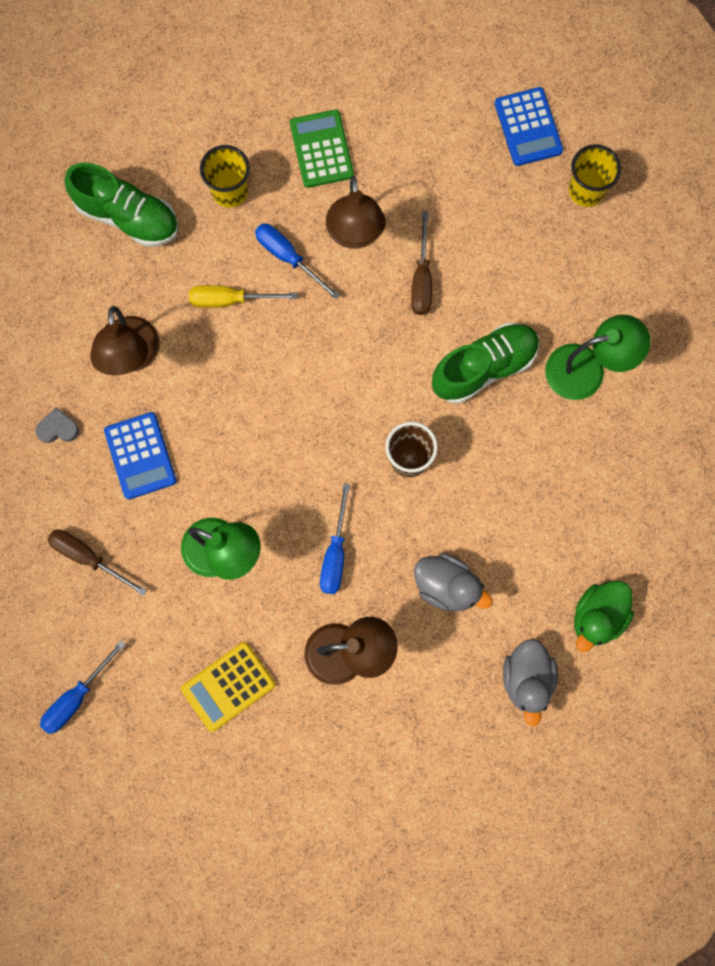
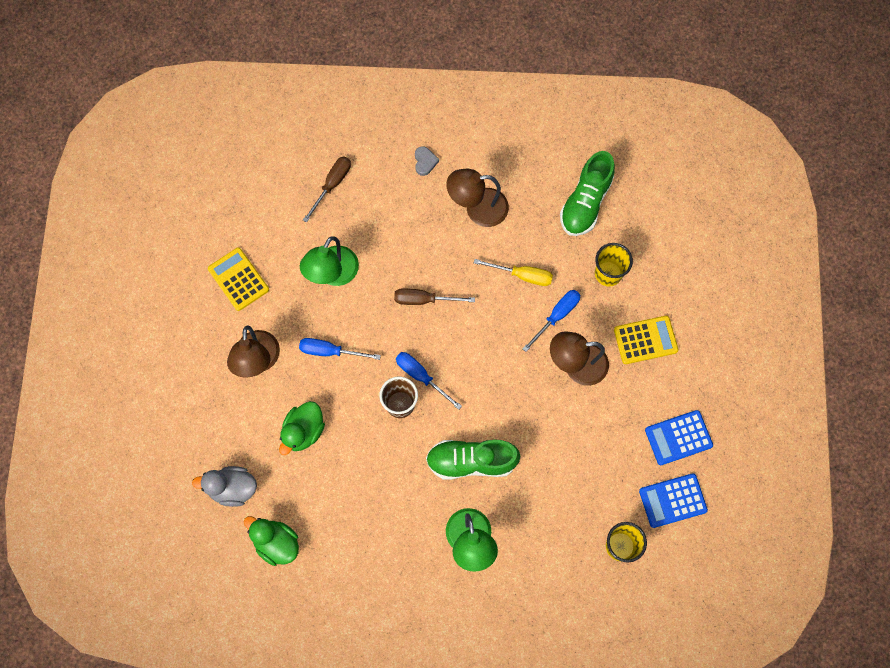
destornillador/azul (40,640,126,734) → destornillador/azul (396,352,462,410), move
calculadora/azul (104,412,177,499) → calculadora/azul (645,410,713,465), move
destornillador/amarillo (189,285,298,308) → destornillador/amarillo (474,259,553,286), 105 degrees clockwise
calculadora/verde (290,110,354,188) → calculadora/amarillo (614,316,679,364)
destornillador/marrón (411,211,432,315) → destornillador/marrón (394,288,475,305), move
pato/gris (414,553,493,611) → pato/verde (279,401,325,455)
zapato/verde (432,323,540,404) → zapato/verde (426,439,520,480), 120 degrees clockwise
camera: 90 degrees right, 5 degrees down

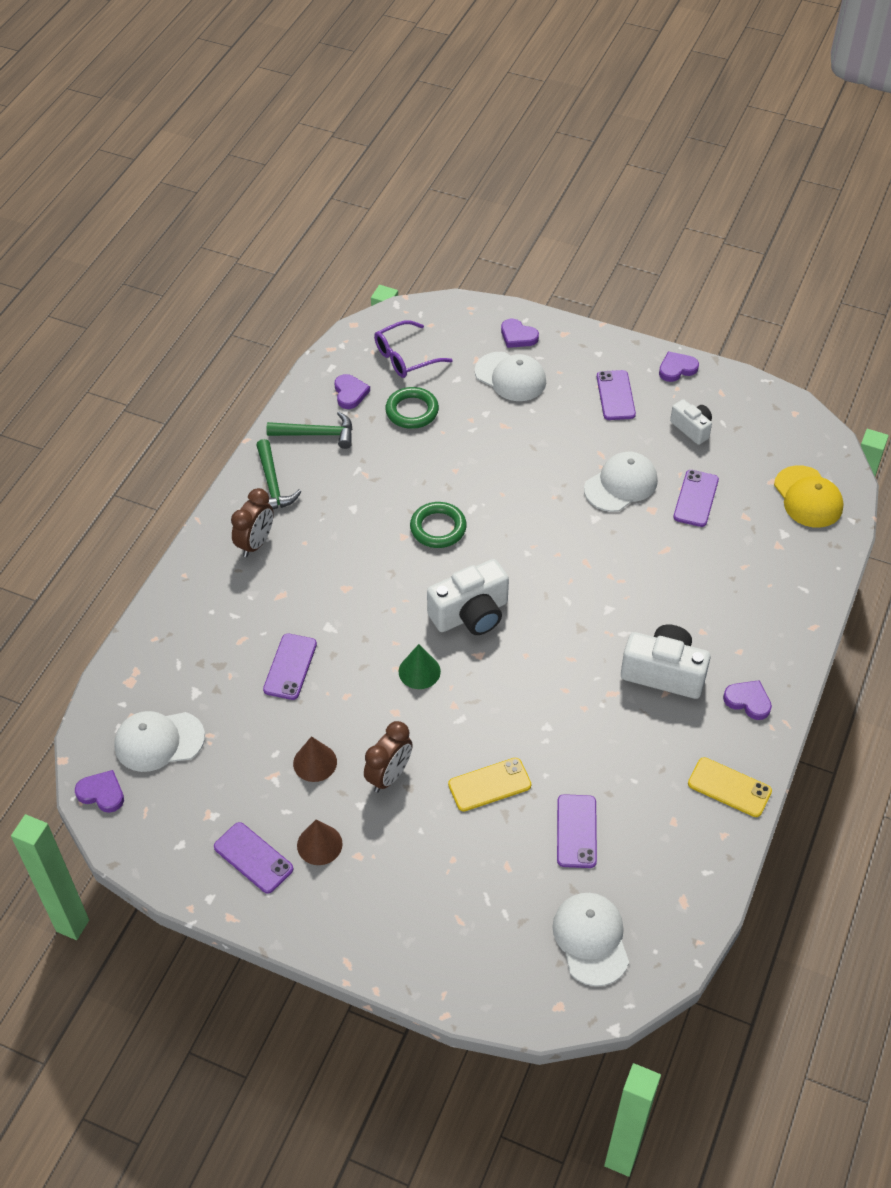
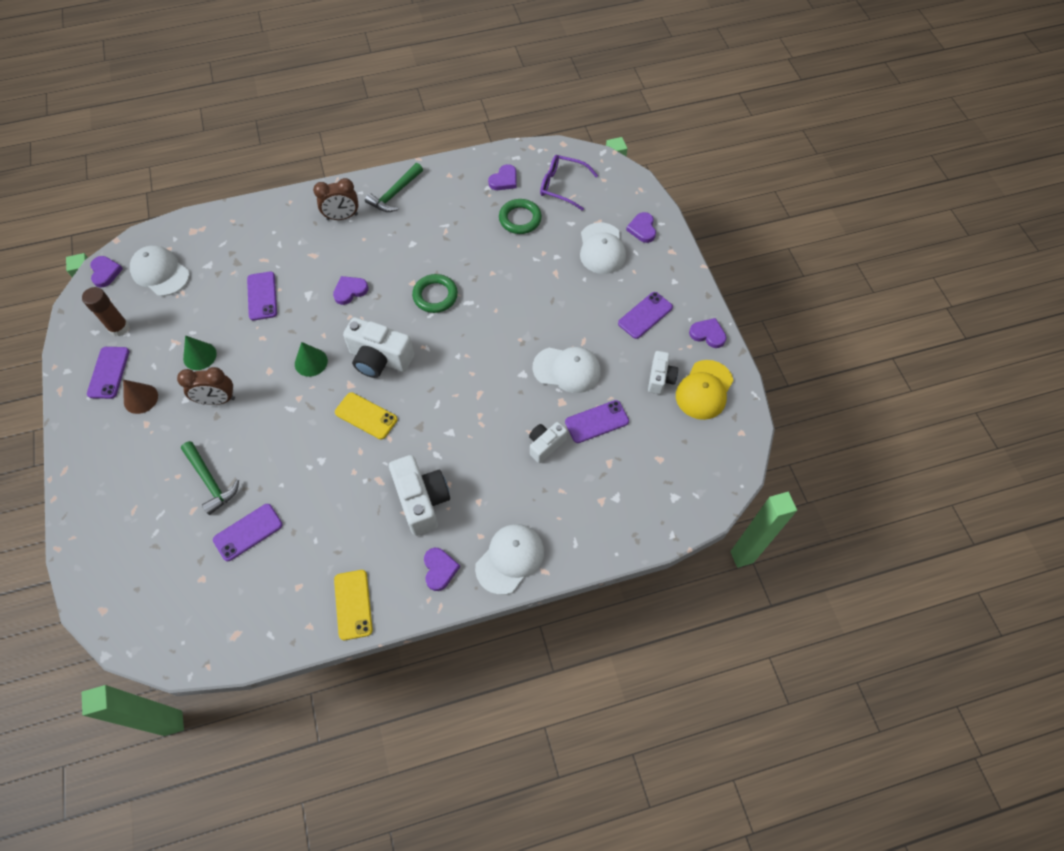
móvil/morado (263,634,317,700) → móvil/morado (247,272,277,320), 75 degrees counterclockwise
martillo/verde (266,412,352,449) → martillo/verde (181,441,239,515), move
cono/marrón (293,736,337,782) → cono/verde (183,335,217,370)
móvil/amarillo (448,758,531,812) → móvil/amarillo (335,392,397,439), move
gorra/blanco (552,893,629,986) → gorra/blanco (475,524,544,595), move
gorra/amarillo (774,465,844,528) → gorra/amarillo (676,360,734,420), move
- → barra de pegamento/marrón (82,287,129,336)
- → corazón/morado (333,276,369,305)
- → cámara/blanco (529,422,567,463)
camera: 50 degrees right, 10 degrees up

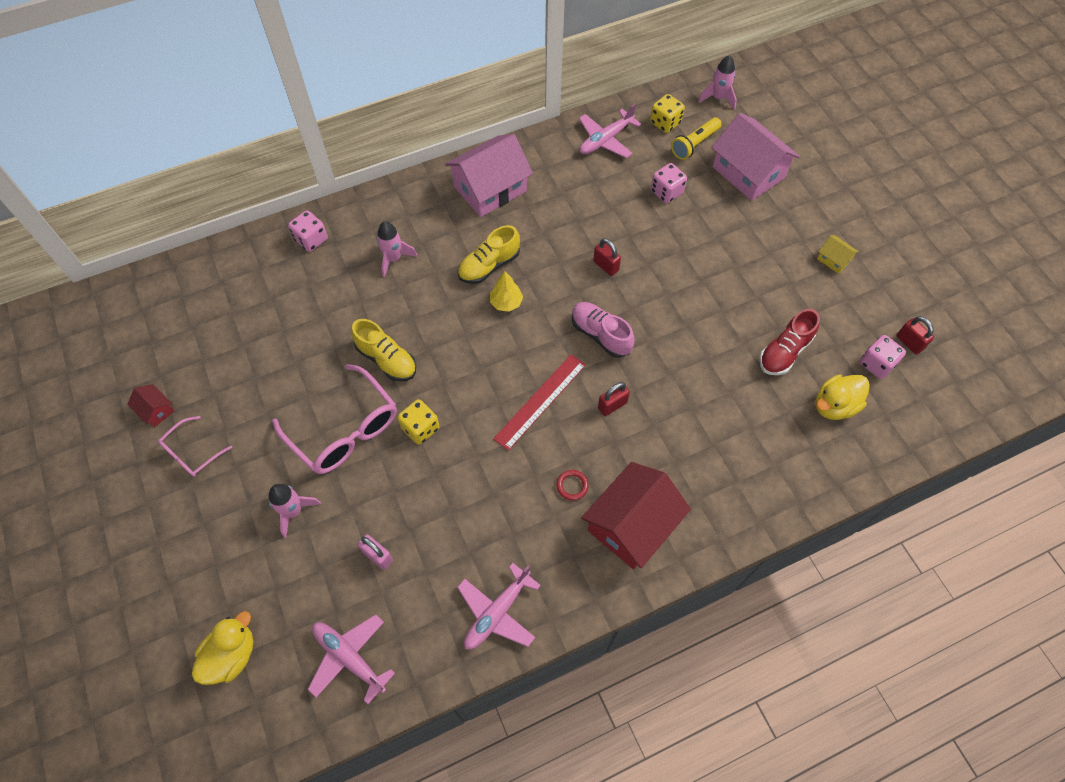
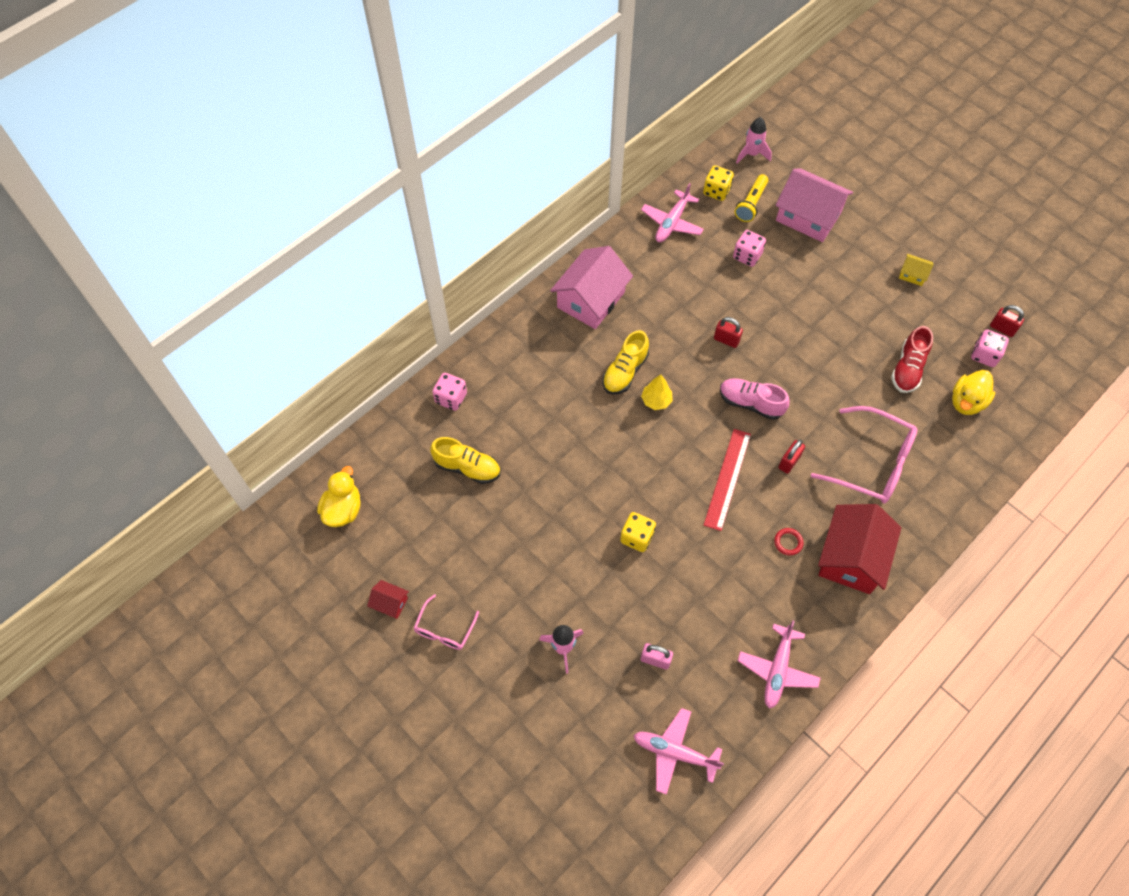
pato/amarillo (192,611,254,685) → pato/amarillo (317,466,361,527), move
gafas/rosa (272,364,397,474) → gafas/rosa (811,406,918,504), move
zapato/amarillo (351,319,416,381) → zapato/amarillo (430,437,500,484), move
cohete/rosa (377,221,418,278) → -
camera: 20 degrees left, 0 degrees up

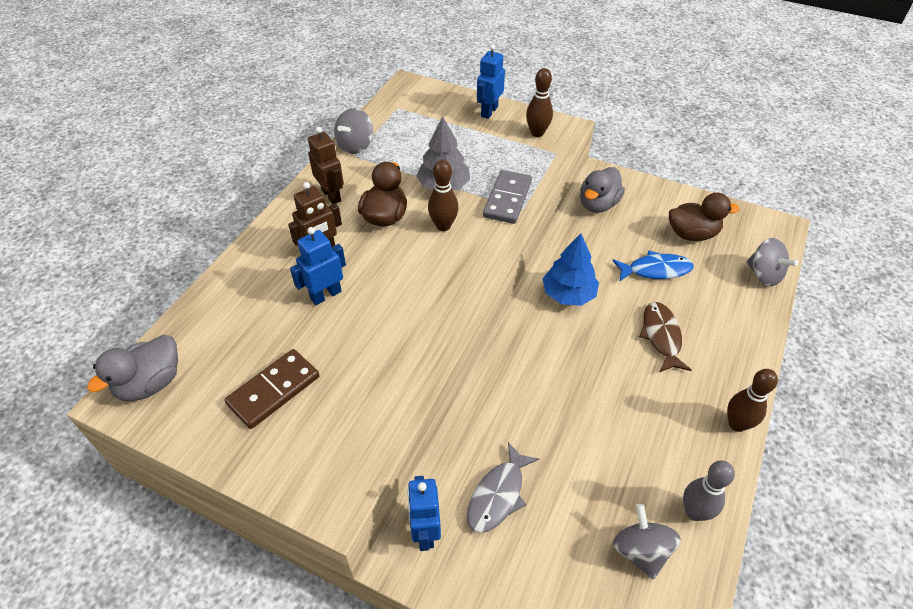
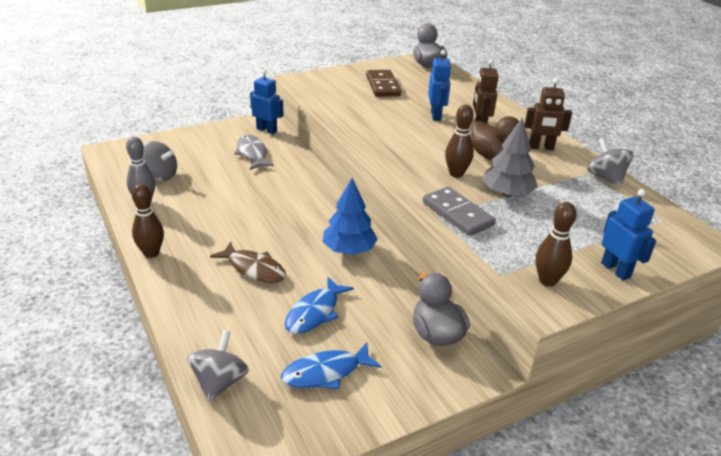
pato/marrón (669,193,740,241) → pez/azul (281,342,381,389)
peonza/gris (747,238,798,286) → peonza/gris (187,330,249,402), 105 degrees clockwise
camera: 125 degrees right, 15 degrees down

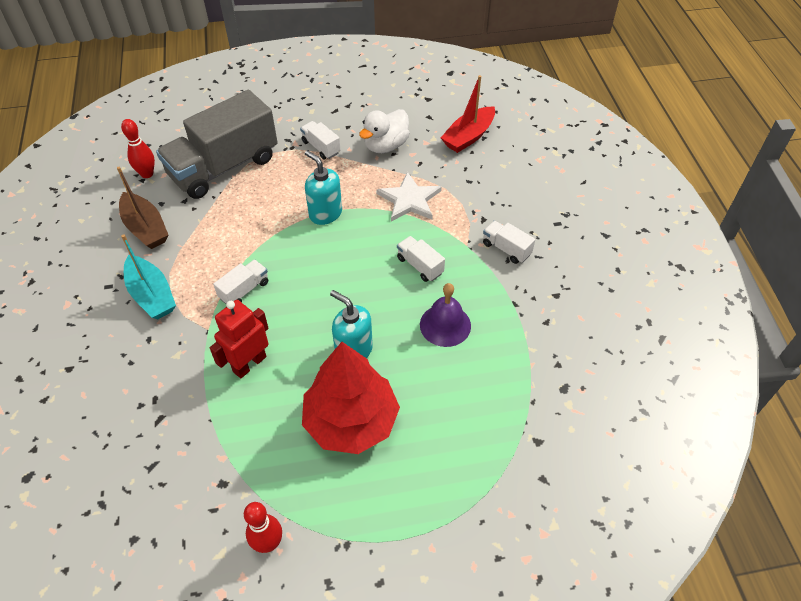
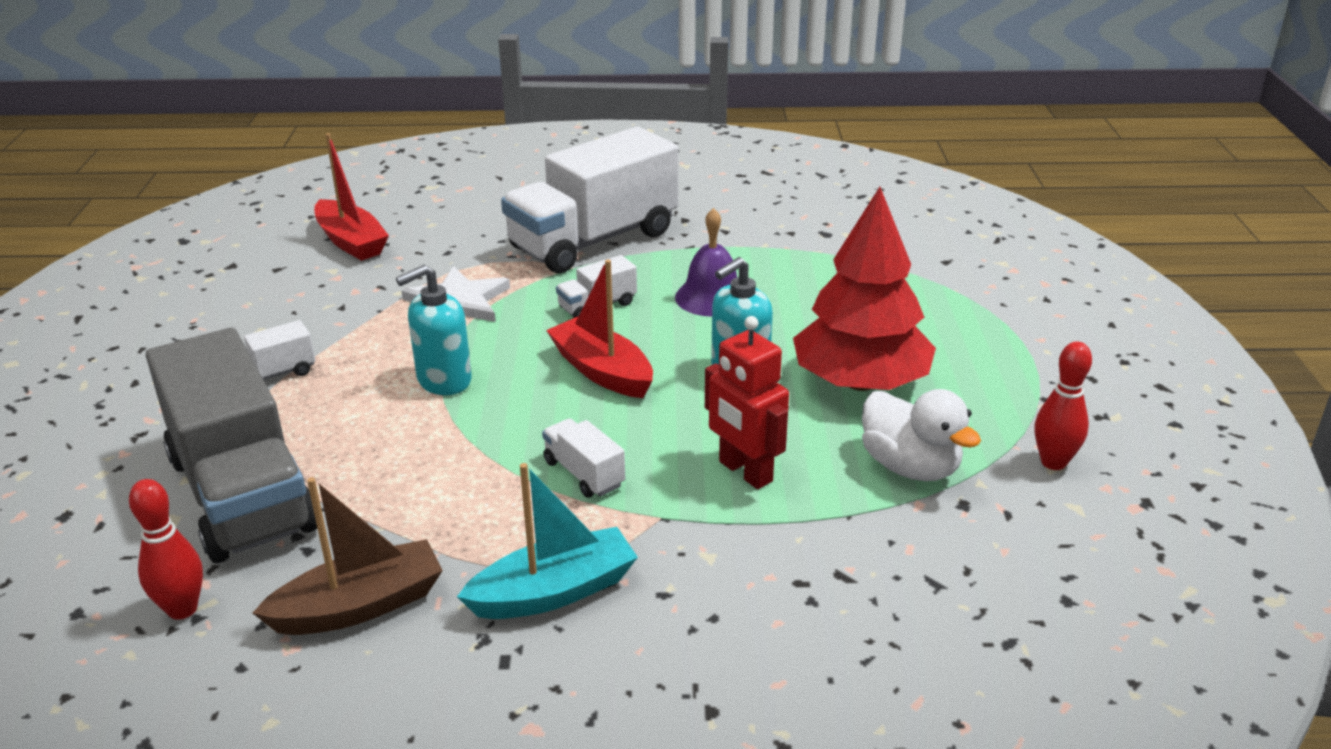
pato/blanco (359,109,410,153) → pato/blanco (862,389,981,481), move
camión/blanco (483,221,535,264) → camión/blanco (501,127,678,273), x2.42
- → barco/rojo (546,259,653,398)
camera: 80 degrees left, 20 degrees down

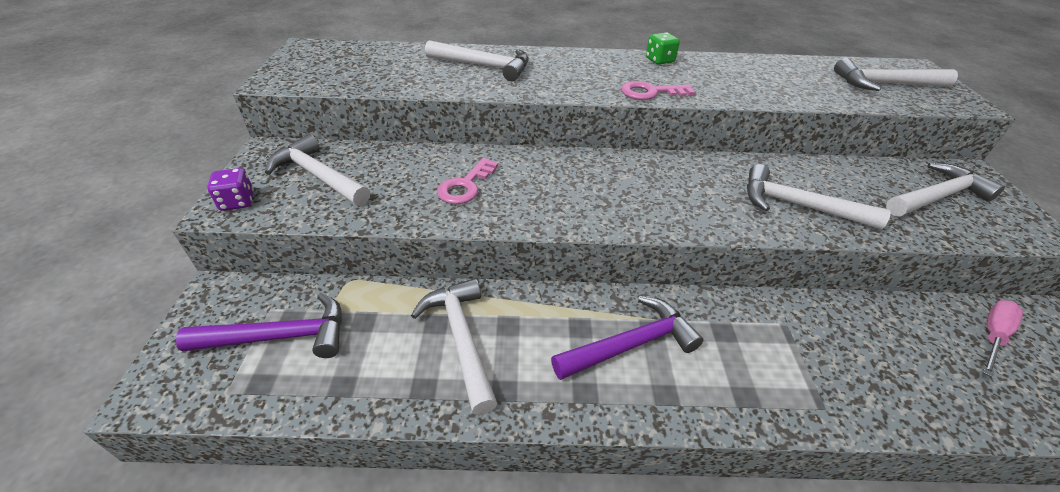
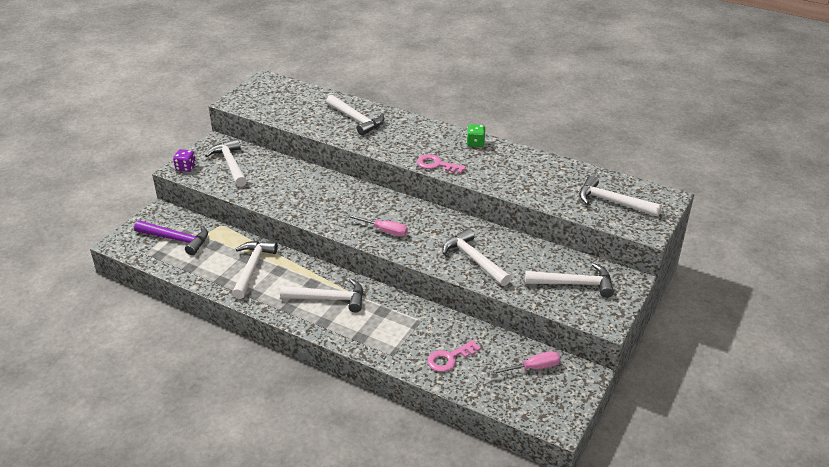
llave/rosa (437,158,498,204) → llave/rosa (427,340,481,372), move
martillo/morado (551,296,704,380) → martillo/blanco (280,279,363,313)
- → destornillador/rosa (346,214,408,236)
camera: 30 degrees right, 5 degrees down

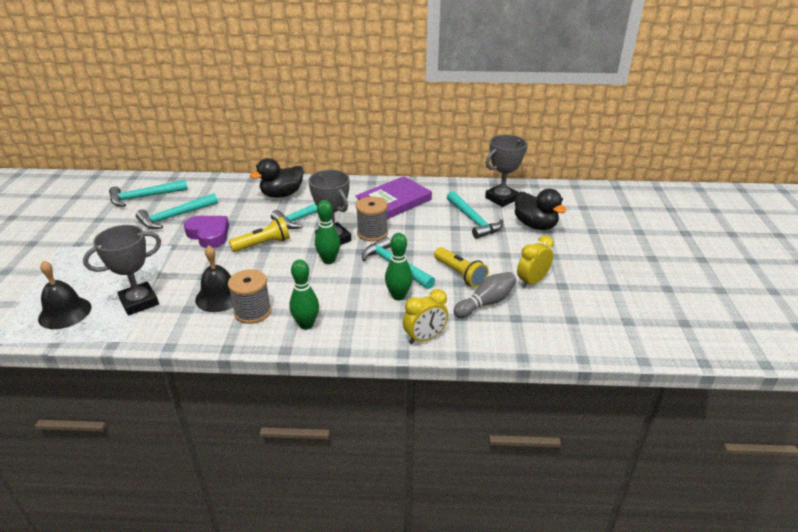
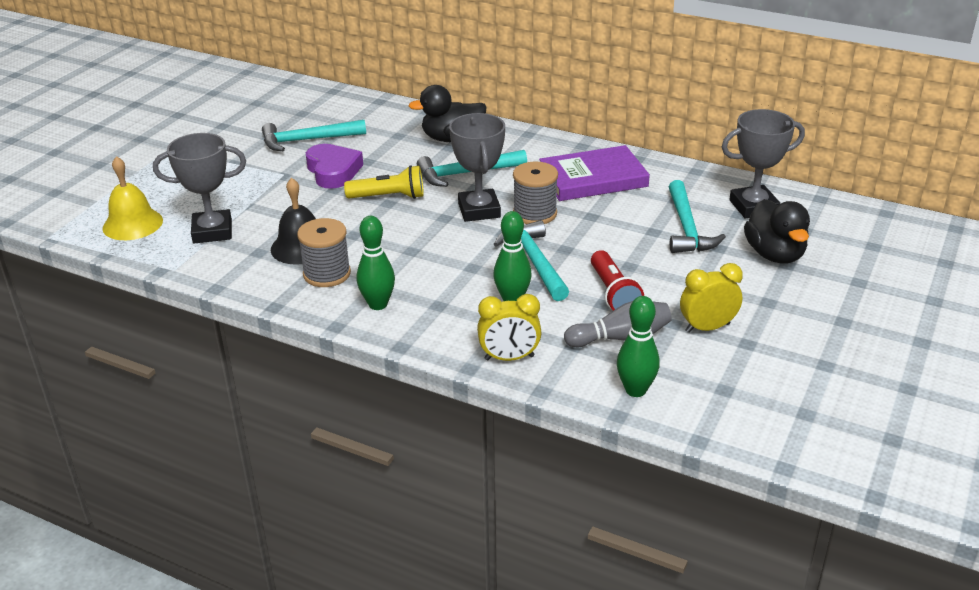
campana/negro (38,261,91,329) → campana/amarillo (103,156,163,240)
martillo/turquesa (109,180,188,207) → -
bolo/verde (315,200,340,264) → bolo/verde (617,296,660,397), move
lámpara de mano/amarillo (434,247,488,288) → lámpara de mano/rojo (591,250,644,311)
camera: 25 degrees right, 0 degrees up

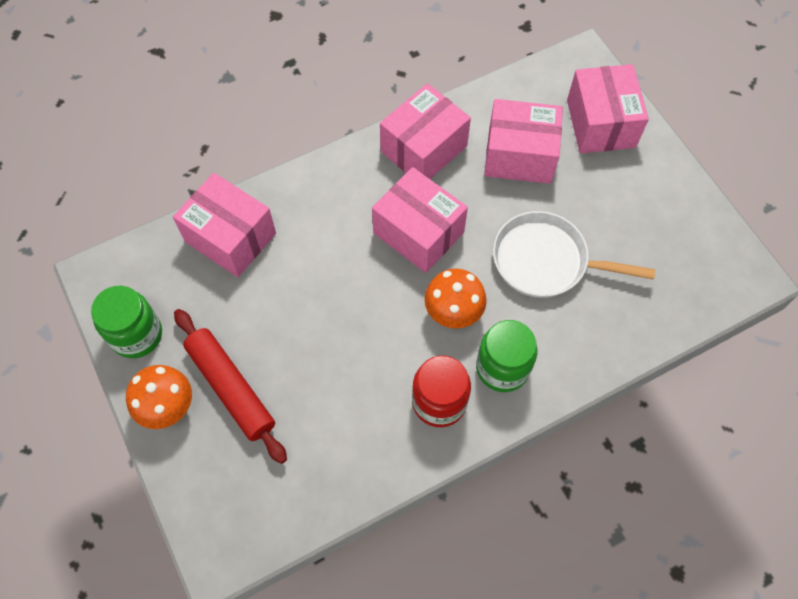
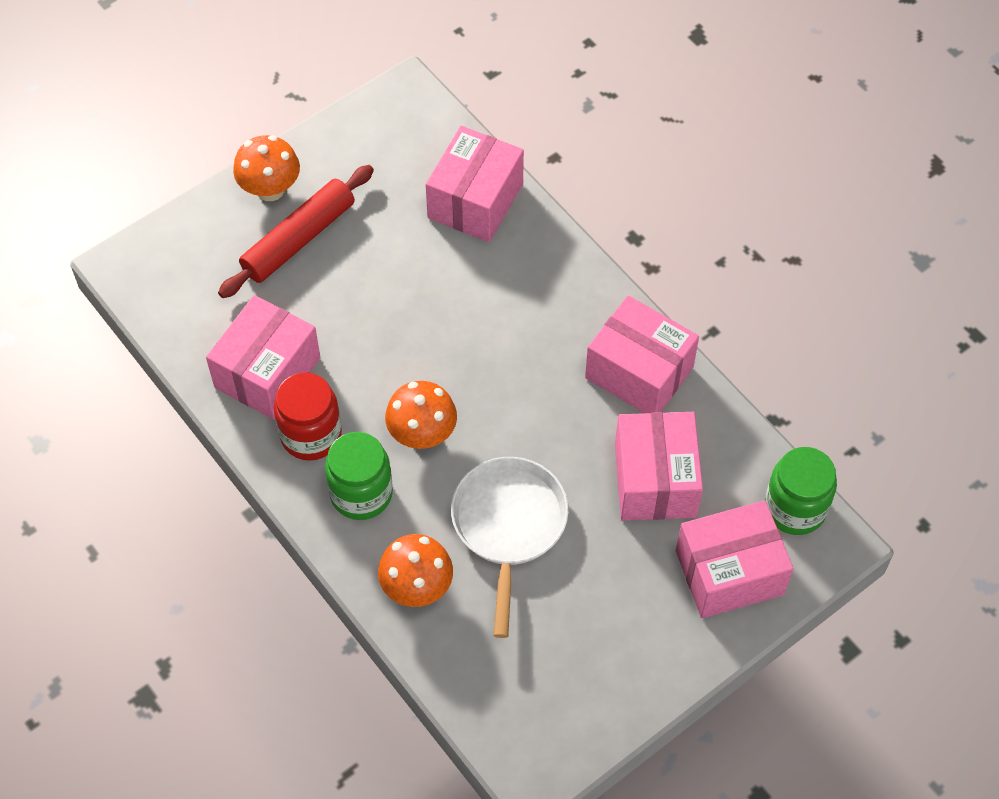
tarro/verde (91,286,162,358) → tarro/verde (765,447,837,535), move
caja/rosa (372,167,468,273) → caja/rosa (206,295,321,420), move
- → seta/naranja (378,534,453,607)
camera: 80 degrees right, 5 degrees down

